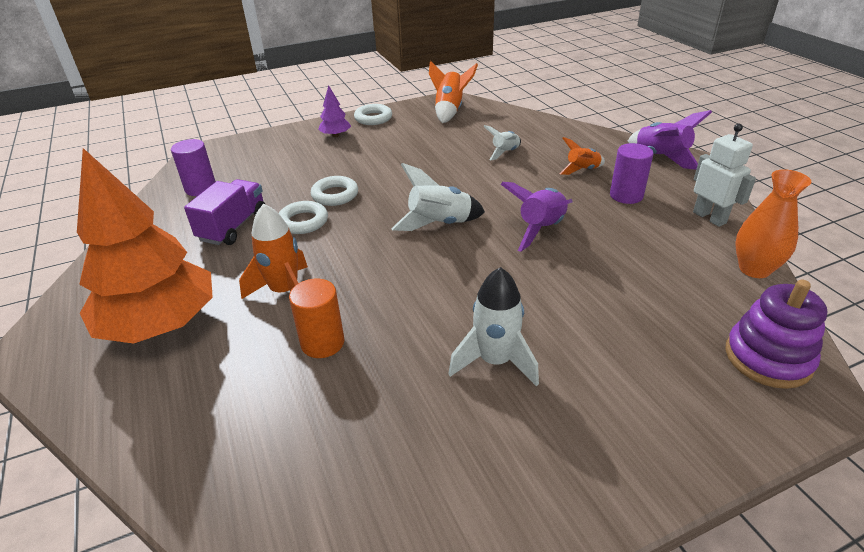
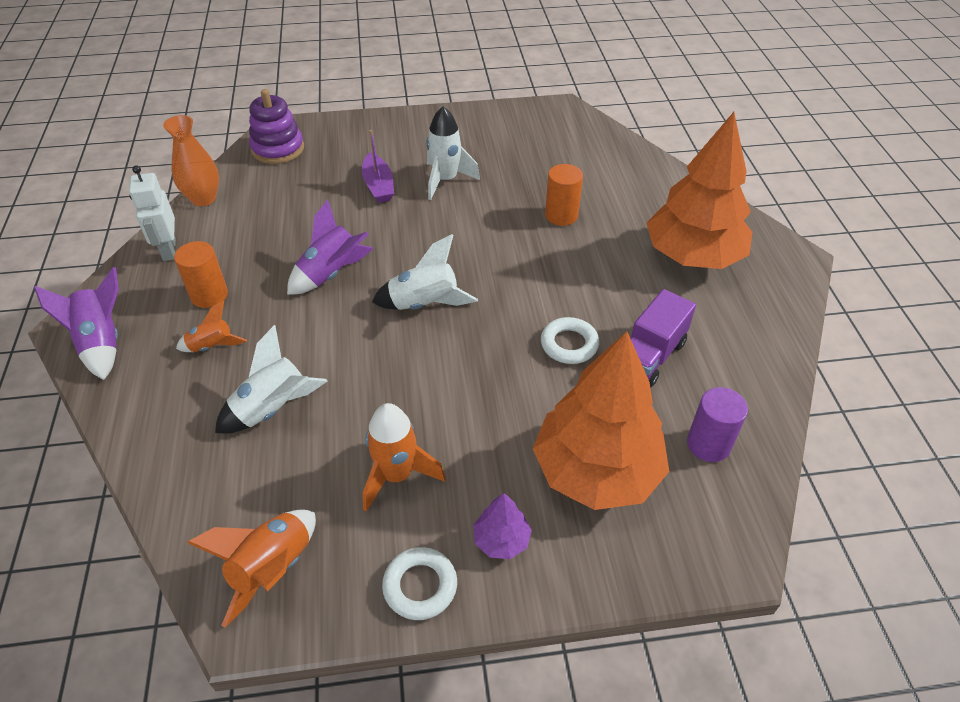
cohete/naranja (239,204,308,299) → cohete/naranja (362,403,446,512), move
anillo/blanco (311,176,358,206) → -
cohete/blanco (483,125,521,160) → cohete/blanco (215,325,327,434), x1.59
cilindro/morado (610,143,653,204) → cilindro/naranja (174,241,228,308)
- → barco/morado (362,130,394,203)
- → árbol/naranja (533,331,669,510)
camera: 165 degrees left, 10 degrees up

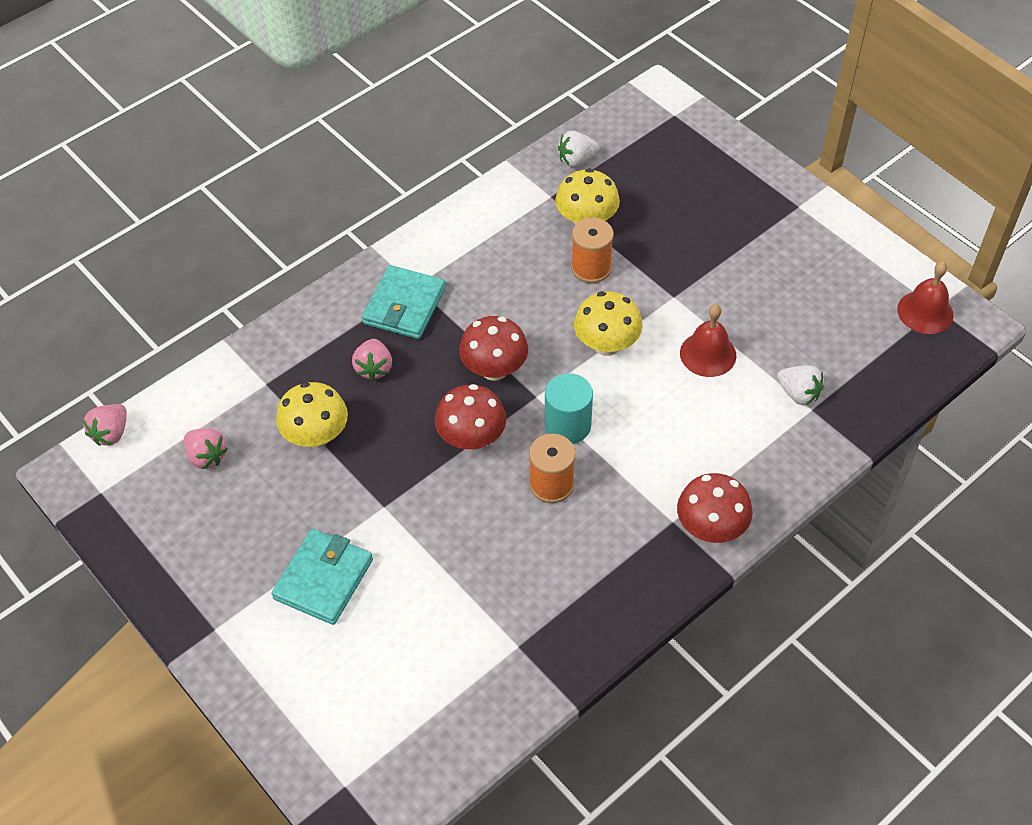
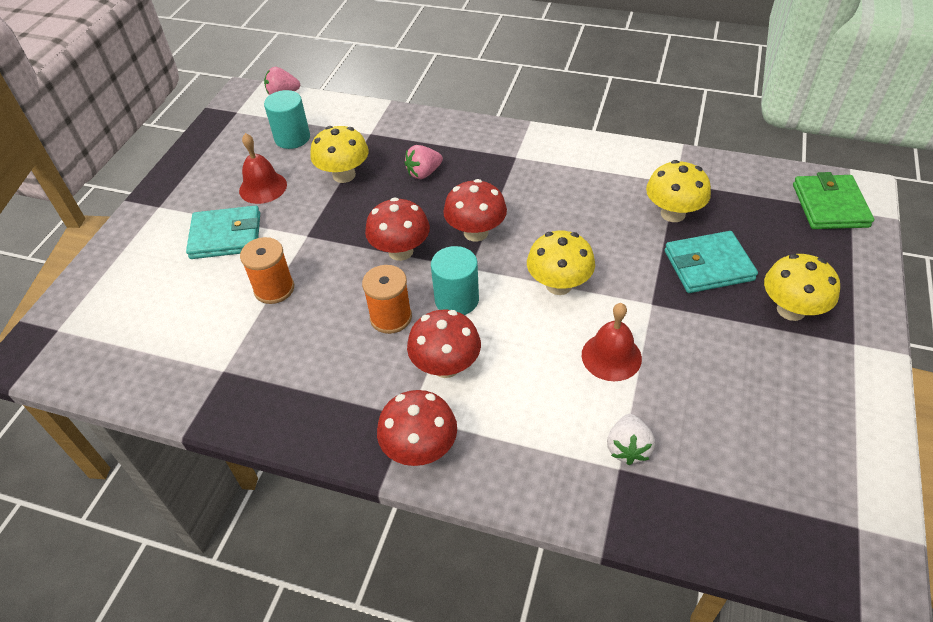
fresa/rosa (184,428,228,469) → cilindro/turquesa (264,90,310,149)
cartera/turquesa (362,265,446,339) → cartera/turquesa (665,231,758,293), move
fresa/blanco (558,131,599,167) → -
carrete/naranja (571,218,614,283) → carrete/naranja (240,237,294,304), move
campana/rojo (897,261,954,334) → campana/rojo (239,133,287,204), move
- → seta/rojo (407,310,481,378)
- → seta/amarillo (764,254,840,321)
- → cartera/verde (793,172,874,229)
camera: 60 degrees right, 5 degrees down

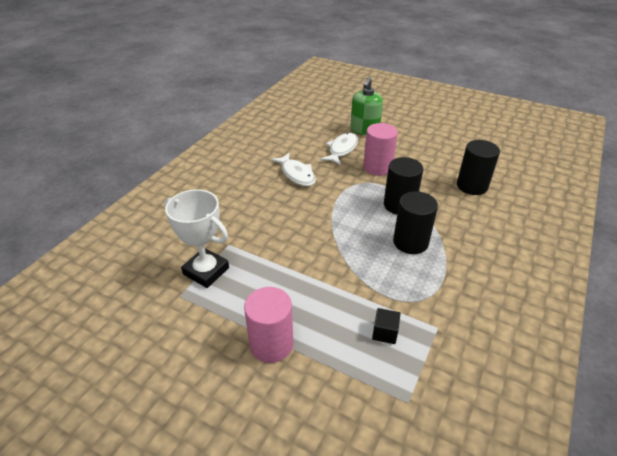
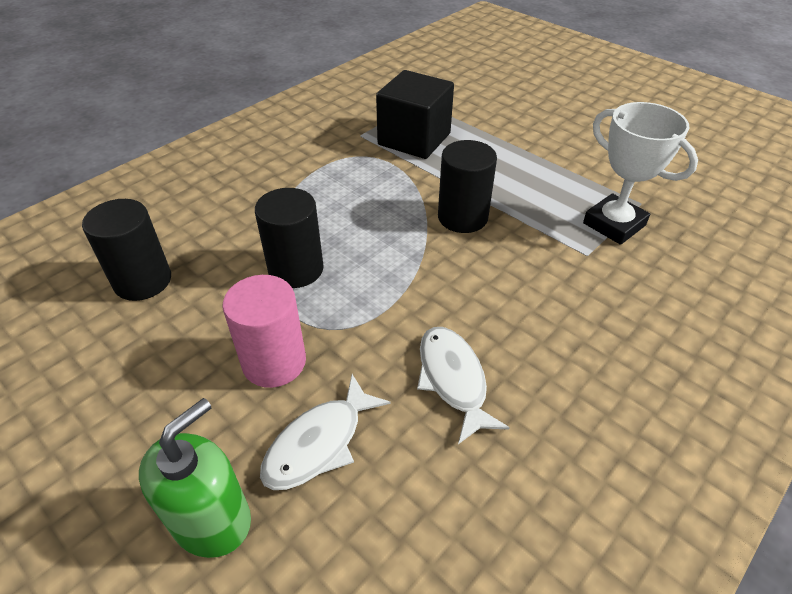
cilindro/rosa (244,287,293,363) → -
cubo/negro (372,308,401,344) → cubo/negro (376,70,454,159), x2.37
cilindro/negro (393,191,438,254) → cilindro/negro (438,140,497,233), move
camera: 165 degrees left, 5 degrees up

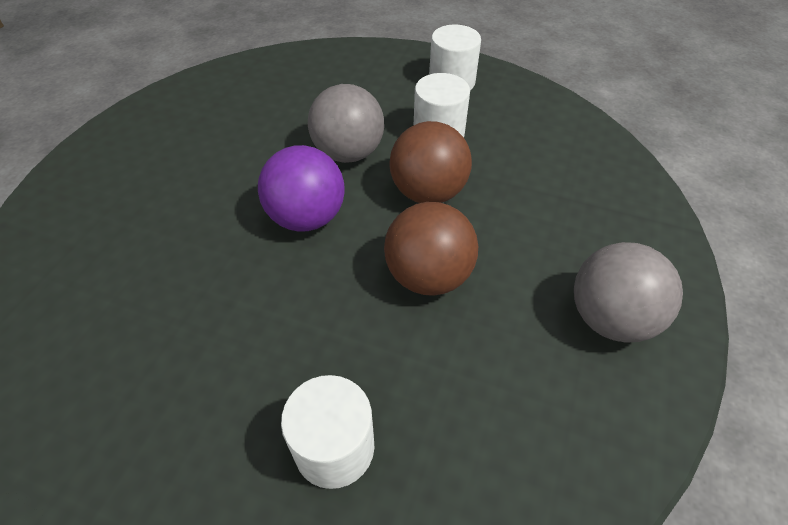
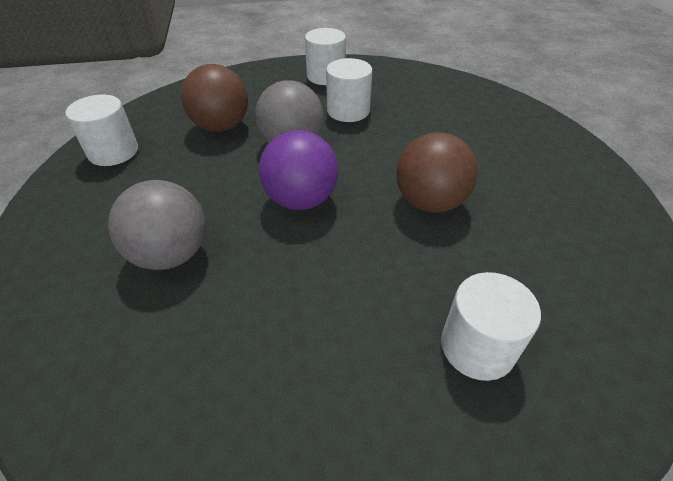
pelota/marrón (390,121,472,203) → pelota/marrón (181,64,248,132), move
pelota/gris (574,242,683,343) → pelota/gris (108,180,206,270), move
- → cilindro/blanco (65,94,138,166)
camera: 30 degrees left, 5 degrees down

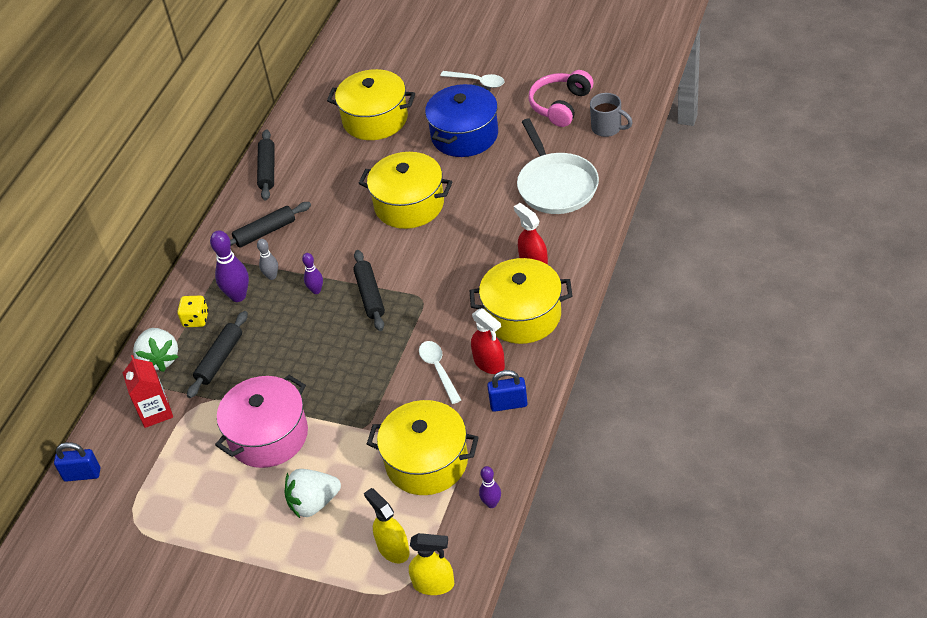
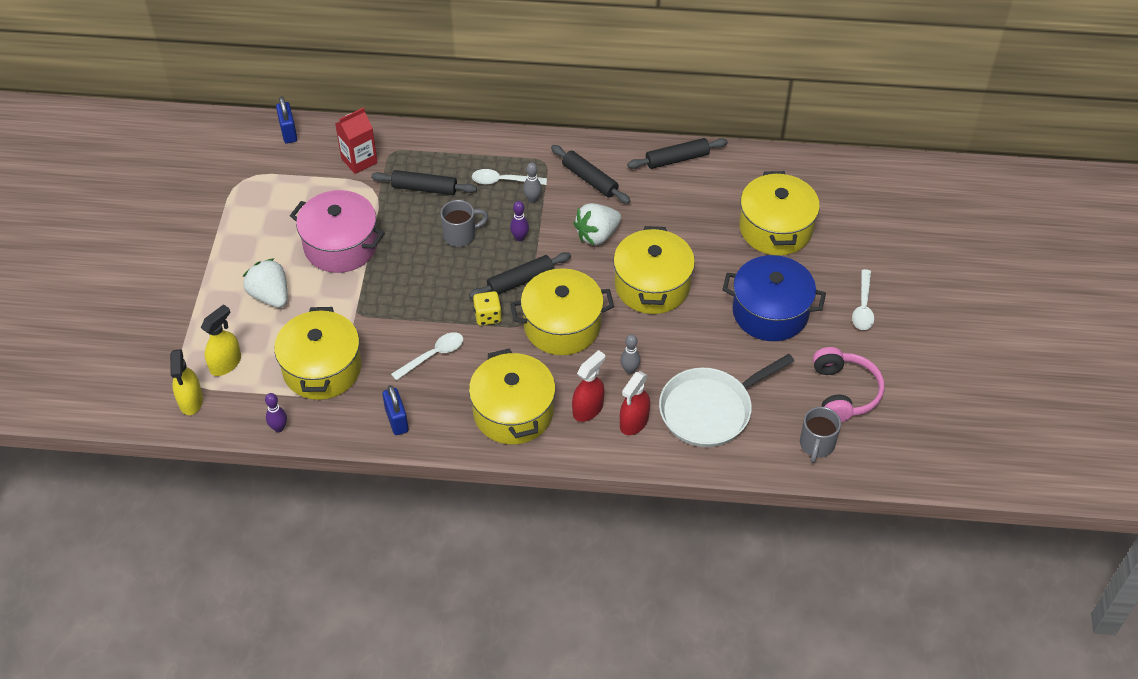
fresa/blanco (133,328,178,372) → fresa/blanco (574,203,621,245), move
dado/amarillo (177,296,208,327) → dado/amarillo (473,291,502,326), move
bolo/morado (210,230,249,302) → cuchara/blanco (472,169,547,185)
pulverizador/rojo (471,308,505,374) → pulverizador/rojo (620,371,650,435), move
auriculares/rosa (529,70,593,127) → auriculares/rosa (813,347,885,422), 75 degrees clockwise
- → taza/gris (441,200,488,247)
- → olla/amarillo (510,268,614,355)
- → bolo/gris (620,334,641,374)
camera: 70 degrees right, 5 degrees up

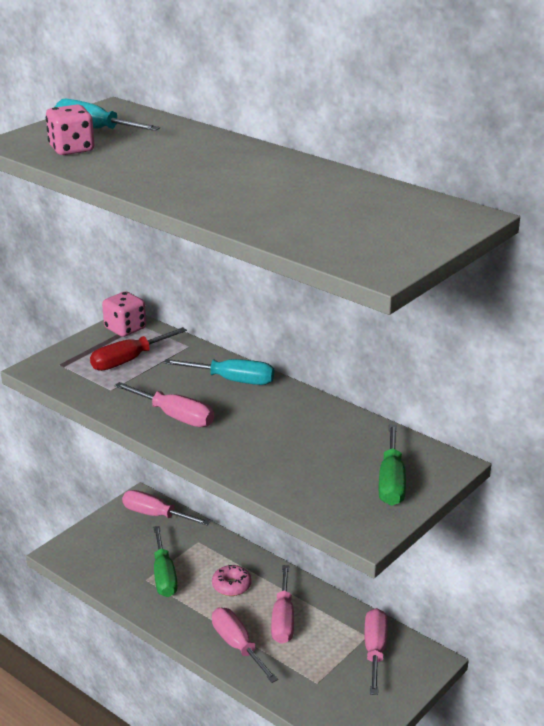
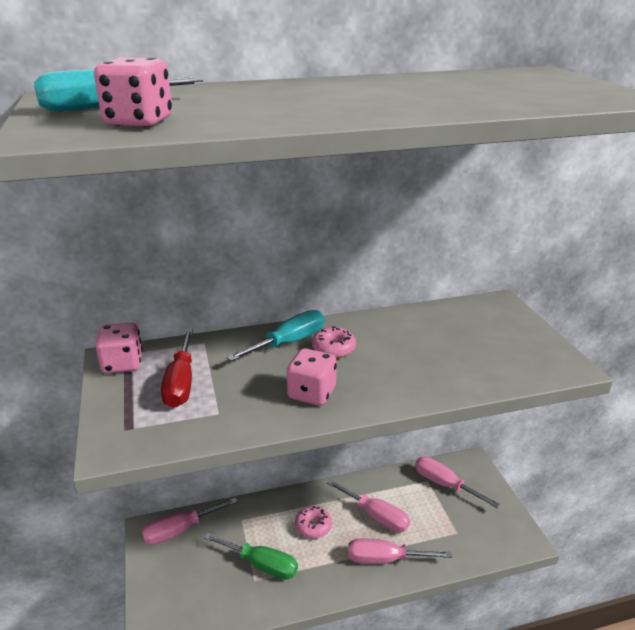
destornillador/rosa (114,382,214,427) → dado/rosa (287,348,337,406)
destornillador/verde (379,424,406,506) → -
- → rosquilla/rosa (312,326,356,358)
camera: 55 degrees left, 0 degrees up

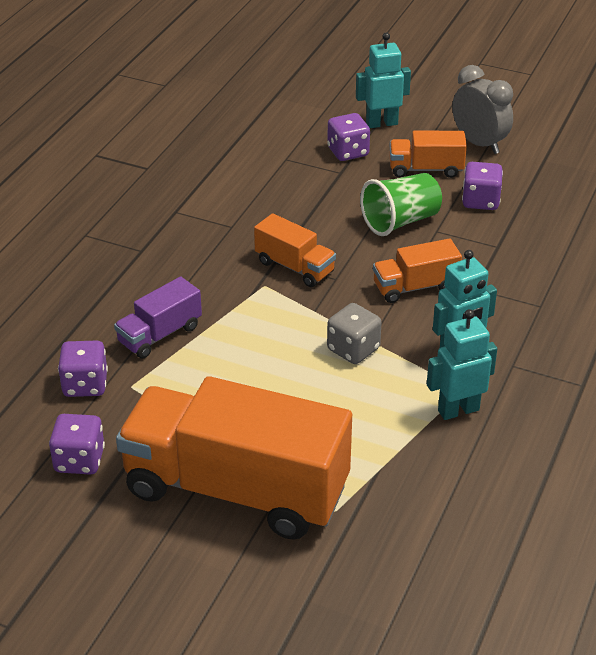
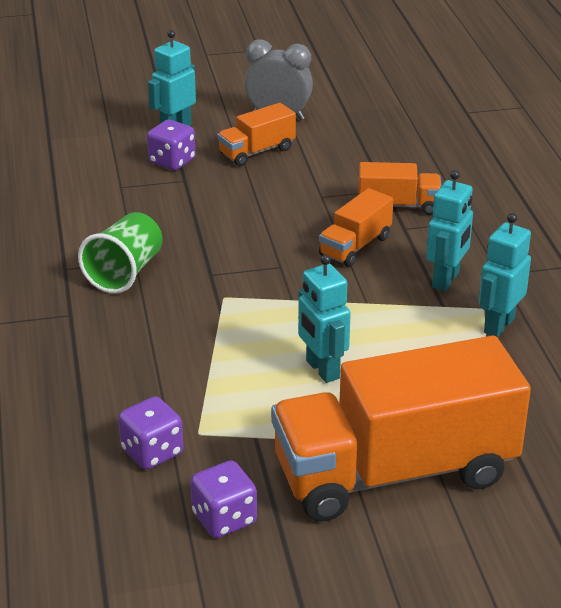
camión/morado (114,277,202,358) → -
camión/naranja (254,213,336,287) → camión/naranja (358,162,441,215), move
dado/gris (327,303,382,364) → -
vaso/verde (360,173,442,236) → vaso/verde (78,212,163,294), move
dado/morado (462,162,503,210) → -
- → robot/turquesa (298,254,351,383)
camera: 35 degrees left, 5 degrees down

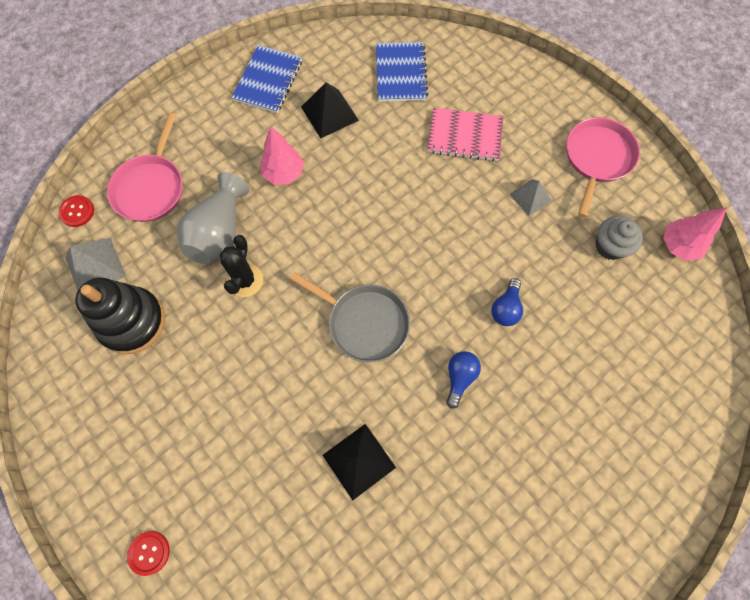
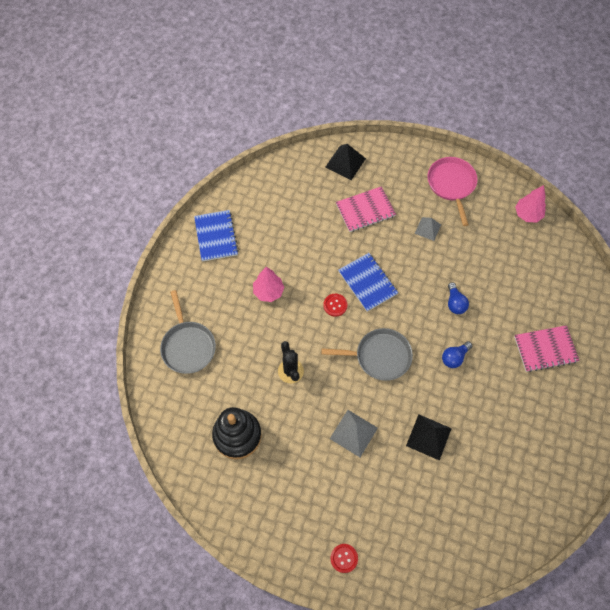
botón/rojo (58,195,94,227) → botón/rojo (323,294,347,317), move
pirámide/gris (65,238,126,290) → pirámide/gris (330,410,378,457), move
sartén/rosa (107,113,183,222) → sartén/gris (160,290,216,374)
florero/gris (177,172,249,264) → -
pirámide/negro (301,83,359,138) → pirámide/negro (325,144,366,180), move
cuaderno/azul (376,42,428,102) → cuaderno/azul (339,253,398,312), move
bombilla/azul (446,351,481,409) → bombilla/azul (442,341,472,368), 120 degrees counterclockwise
magdalena/gris (595,216,643,260) → -
- → cuaderno/rosa (514,325,580,372)
camera: 30 degrees left, 5 degrees down

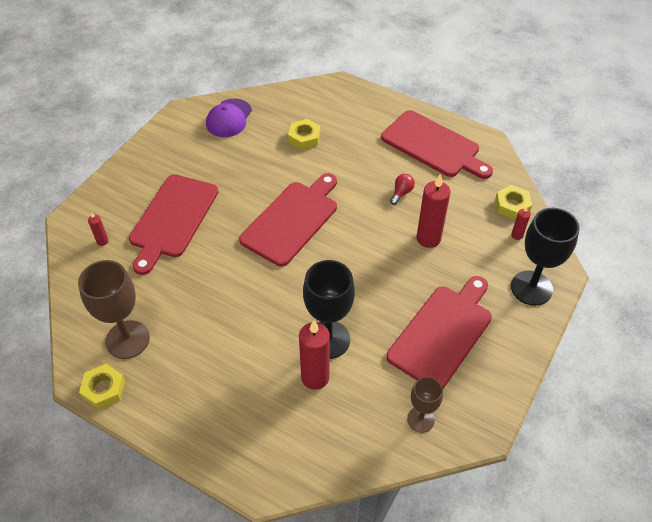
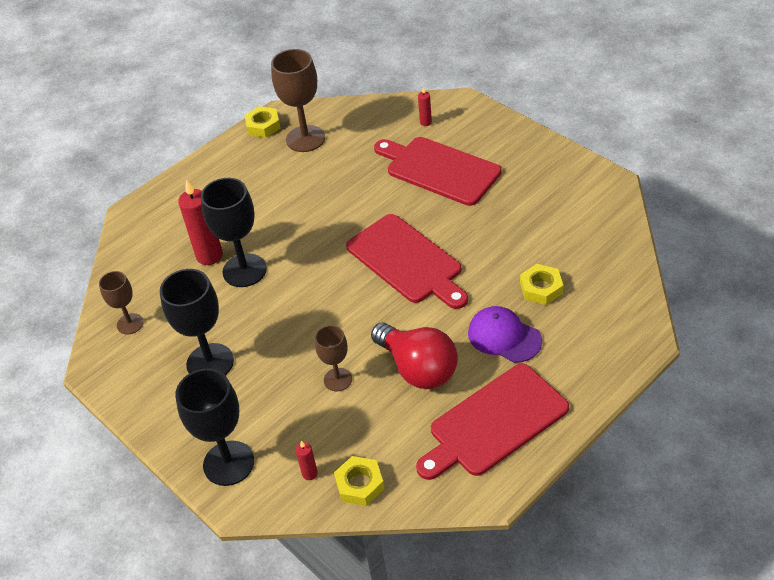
gorra/morado (206,99,252,137) → gorra/morado (468,306,542,363), move
tabla de cortar/rojo (386,276,492,388) → copa/negro (160,269,234,375)
bombilla/rojo (390,174,415,205) → bombilla/rojo (371,323,458,389), x2.36
vela/rojo (417,174,451,248) → copa/marrón (315,325,352,391)
camera: 110 degrees right, 5 degrees down

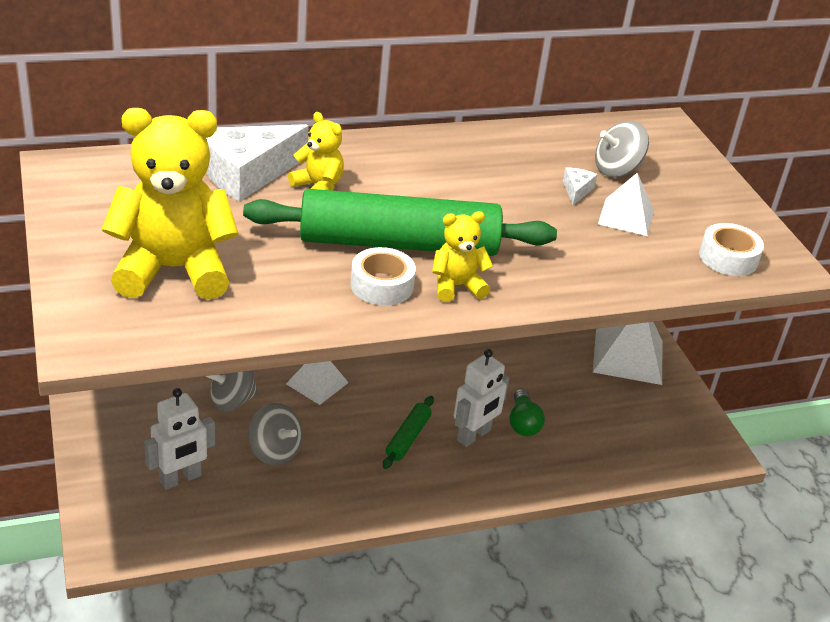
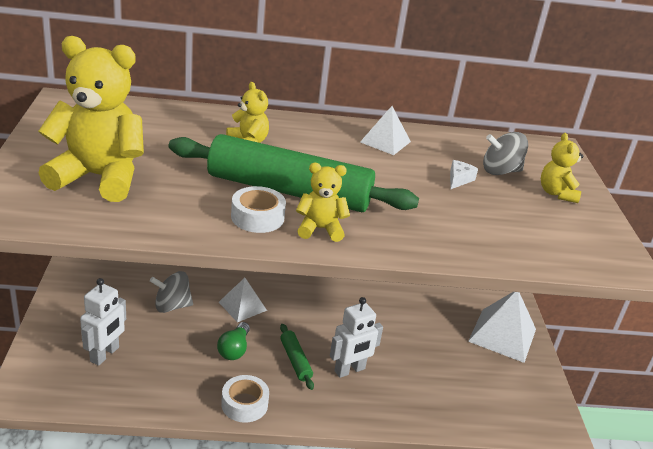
robot/blanco (144,388,215,490) → robot/blanco (80,278,126,366), 45 degrees counterclockwise
queso/blanco (206,124,309,202) → -
peonza/gris (248,403,303,466) → -
rodillo/verde (383,396,434,469) → rodillo/verde (280,324,314,390), 60 degrees counterclockwise
bombilla/verde (510,389,545,436) → bombilla/verde (217,322,250,360), move
pirámide/blanco (598,173,654,236) → pirámide/blanco (360,106,411,155), move
cinta adhesiva/blanco (699,223,764,276) → cinta adhesiva/blanco (221,375,269,423), move
- → osito/amarillo (541,133,584,203)
camera: 15 degrees right, 5 degrees down

